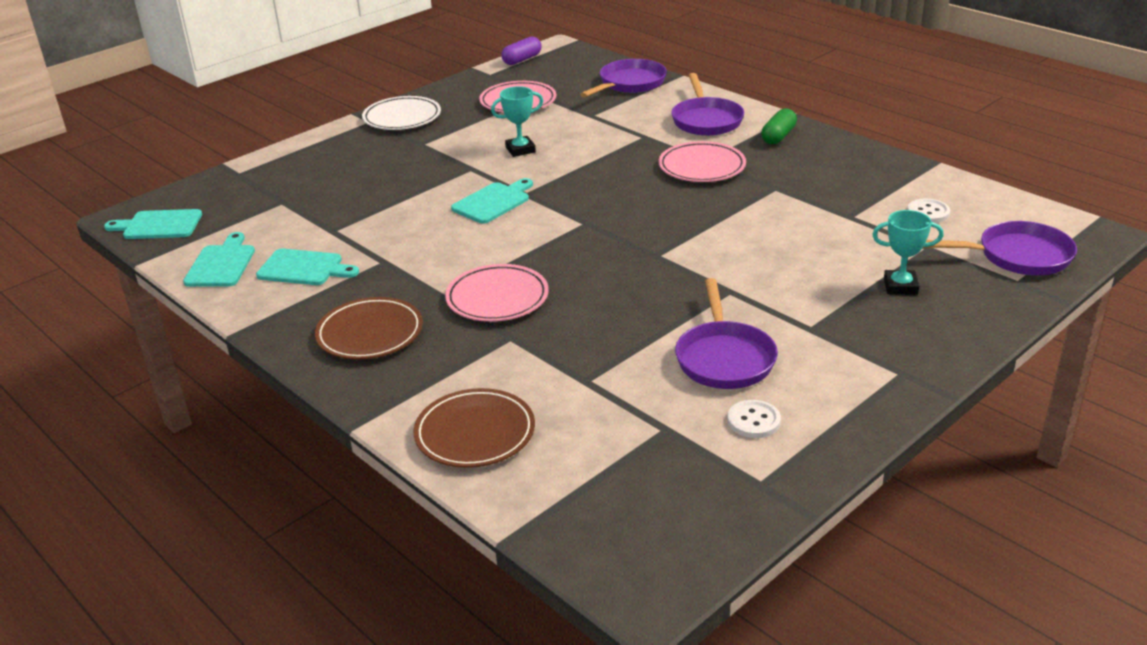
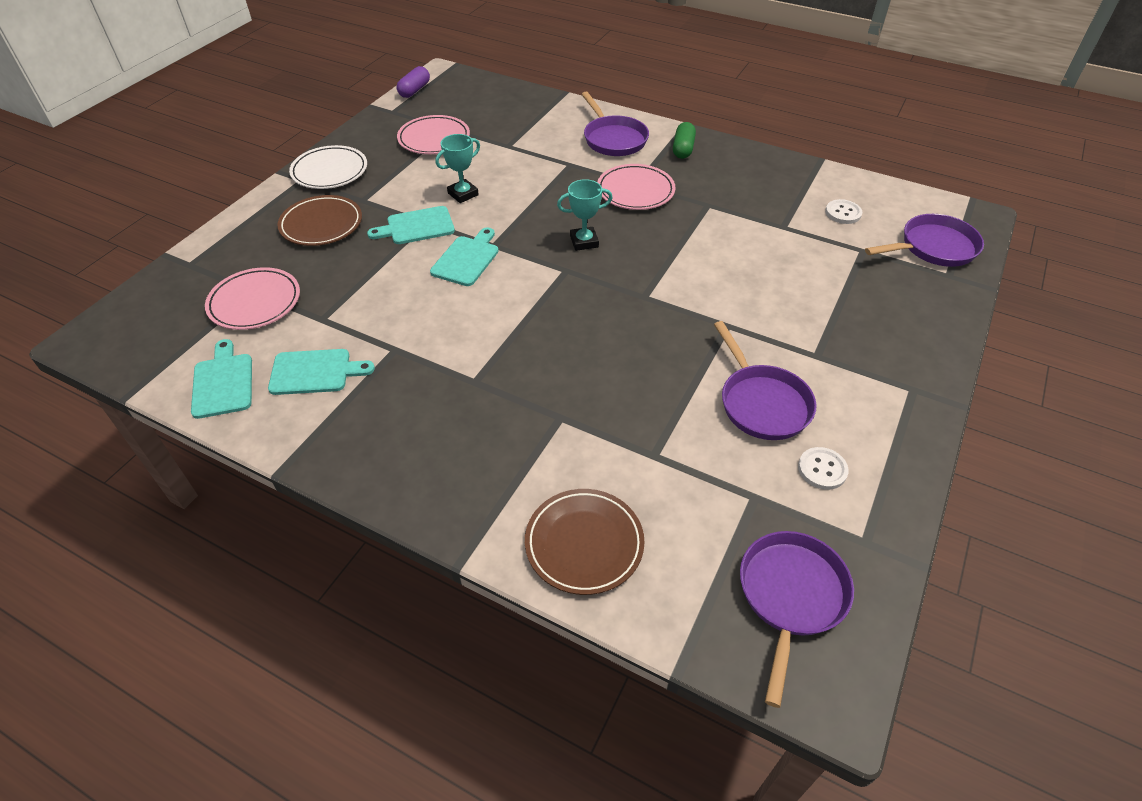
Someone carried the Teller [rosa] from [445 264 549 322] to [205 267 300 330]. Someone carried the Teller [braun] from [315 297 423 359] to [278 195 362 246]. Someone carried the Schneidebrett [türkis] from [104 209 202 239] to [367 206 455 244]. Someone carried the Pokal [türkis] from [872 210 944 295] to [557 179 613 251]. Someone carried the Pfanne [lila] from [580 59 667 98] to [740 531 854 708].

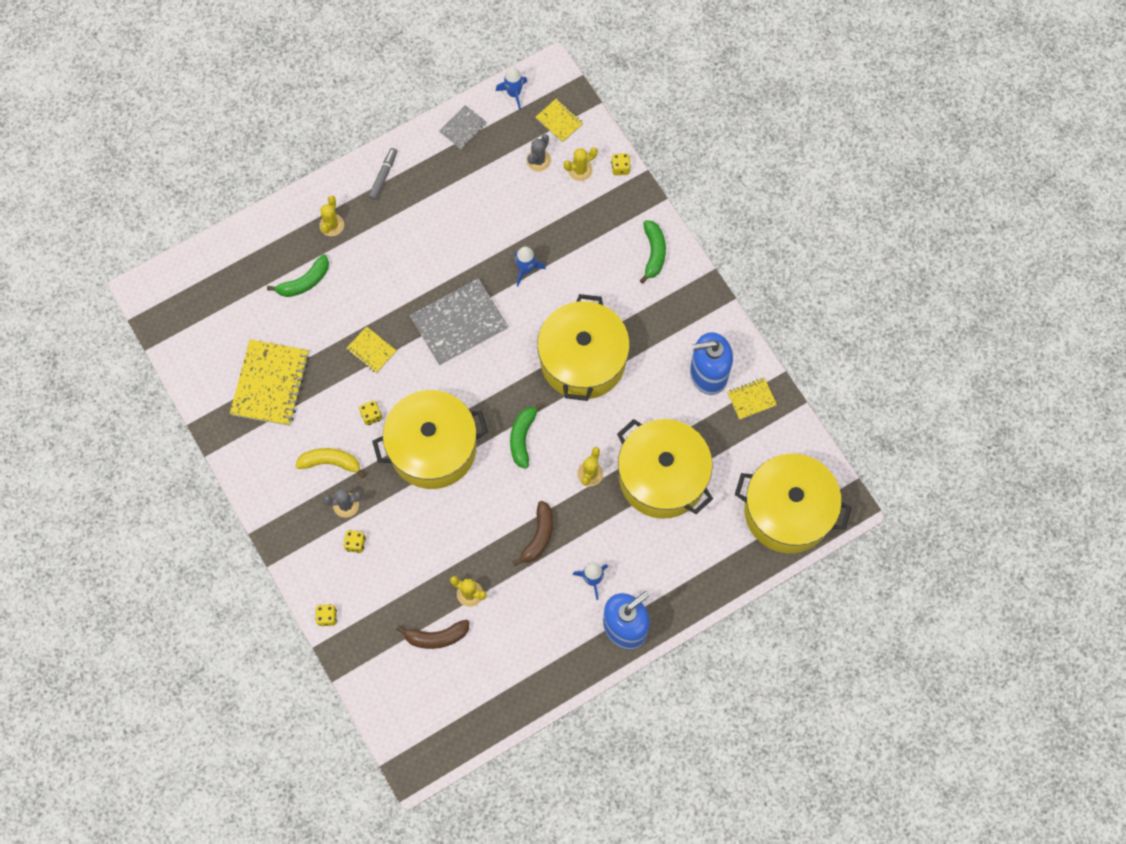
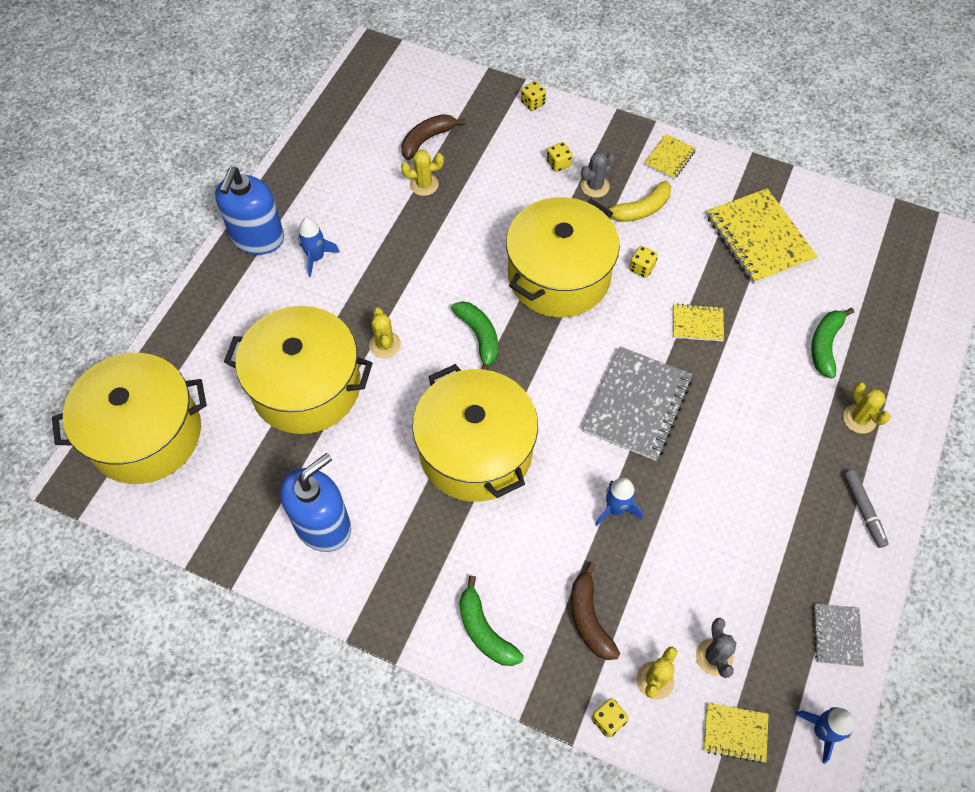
Someone carried the Banane [braun] from [512 501 553 566] to [571 562 620 660]. Someone carried the Notizbuch [gelb] from [727 378 777 420] to [644 134 696 179].

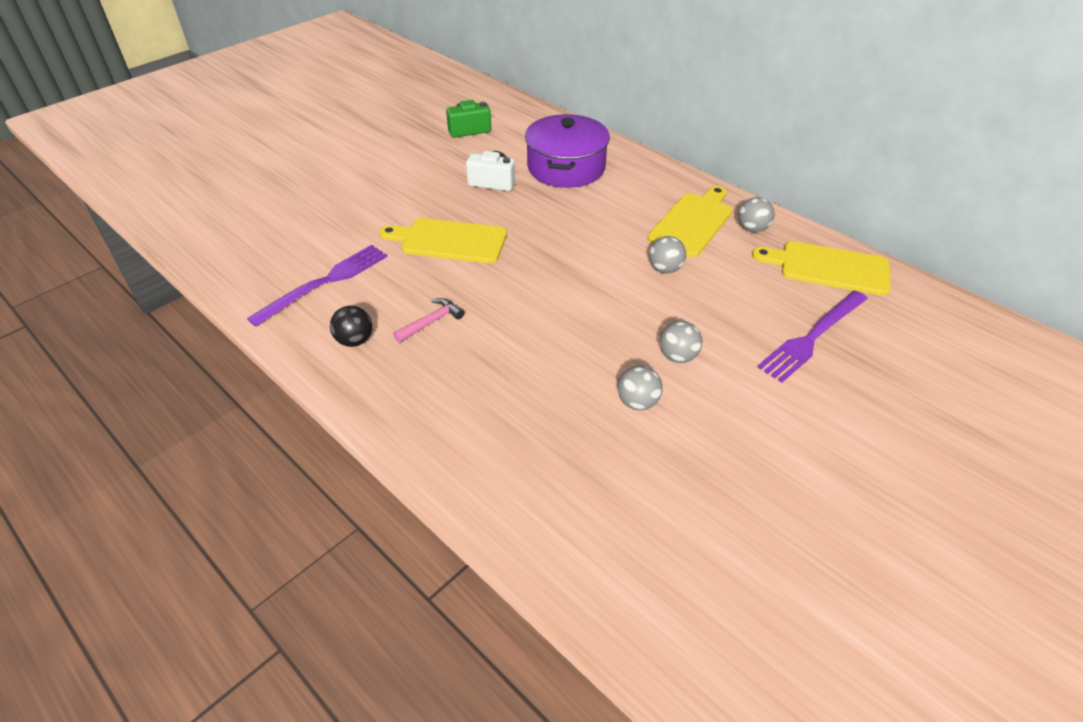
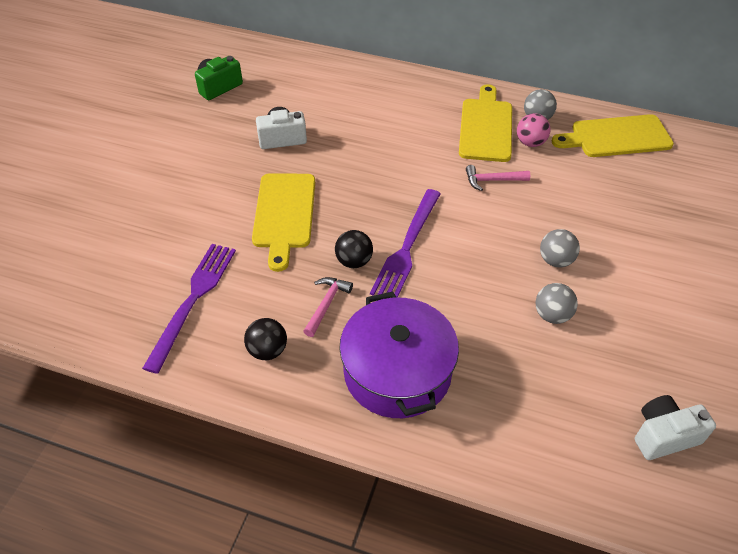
Someone rotated the Schneidebrett [gelb] at [379 218 507 263] by 75 degrees counterclockwise. Someone put down the Ball [schwarz] at [335 230 373 268]. Someone carried the Kochtopf [lila] from [525 114 610 188] to [339 292 459 418]. Someone carried the Gabel [lila] from [757 291 868 383] to [370 189 441 298]. Someone swapped the Ball [grau] at [649 236 686 273] for the Hammer [rosa] at [466 165 530 191]. Someone put down the Ball [rosa] at [517 113 550 147]. Someone put down the Kamera [weiß] at [635 395 716 460].

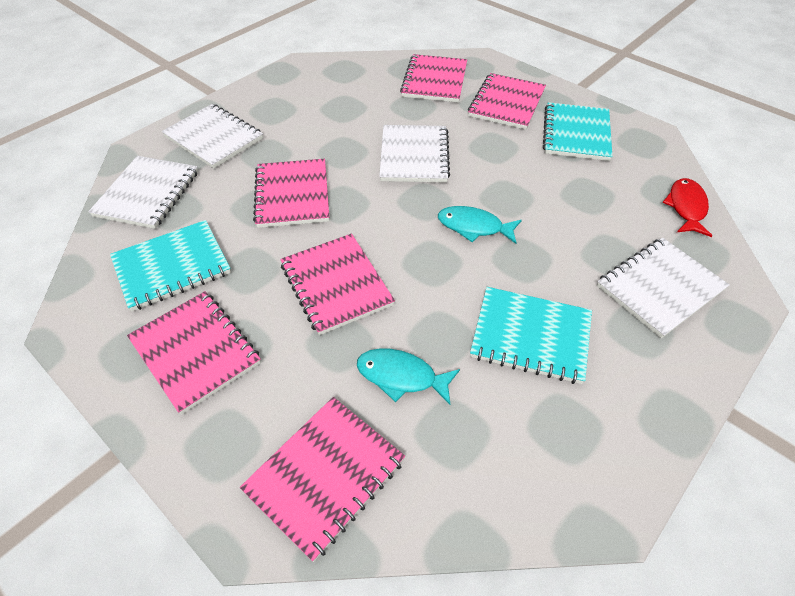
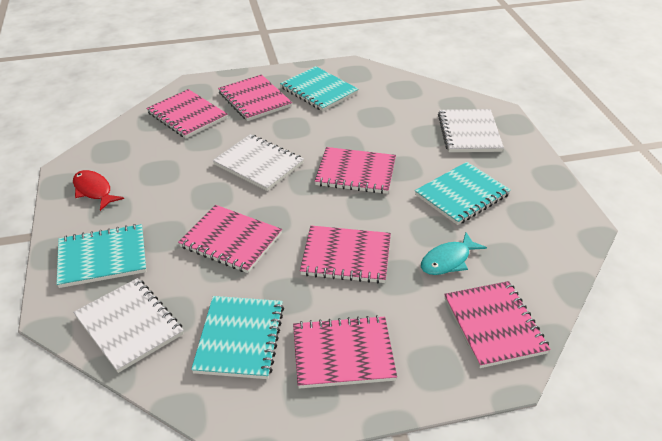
Someone repainted the Notizbuch [weiß] at [162 104 263 169], which became the Notizbuch [türkis] at [57 224 146 288]. Someone carried the Fisch [rot] from [662 178 712 237] to [73 170 124 211]. Someone swapped the Fisch [türkis] at [438 206 522 244] for the Notizbuch [rosa] at [315 147 396 194].

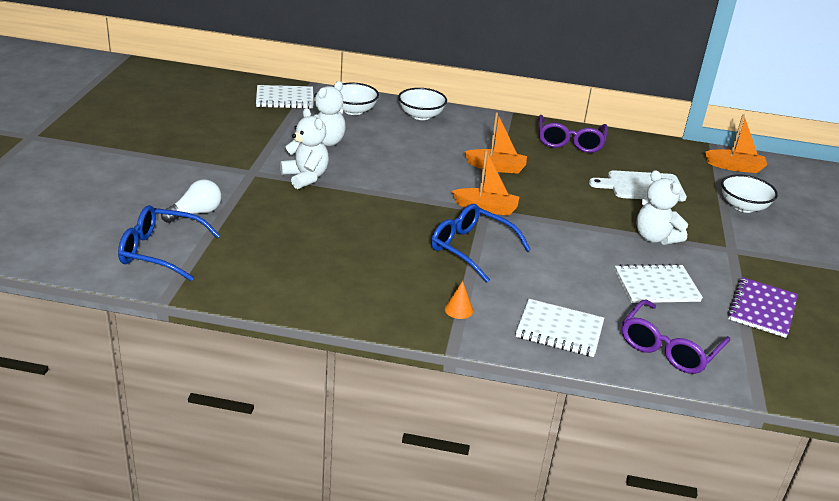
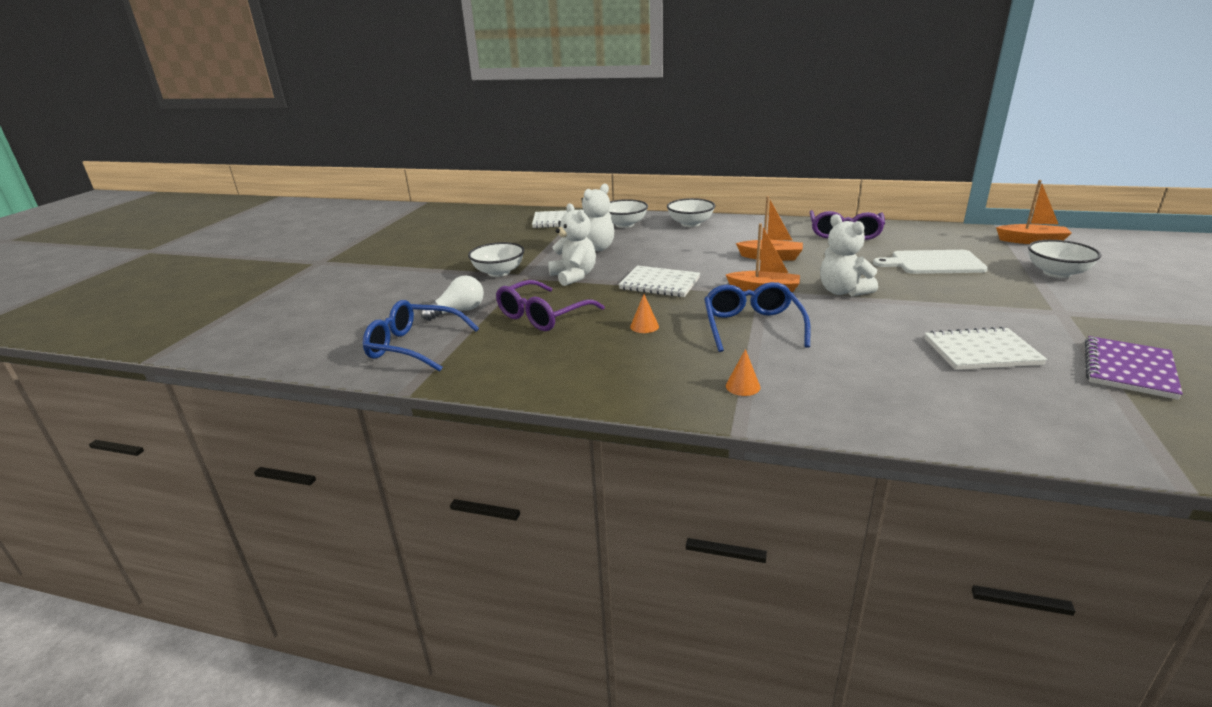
Someone put down the Schüssel [weiß] at [468 242 524 277]. Someone carried the Brille [lila] from [622 299 730 374] to [496 280 605 331]. Someone carried the Notizbuch [weiß] from [516 299 604 357] to [619 265 700 297]. Someone put down the Kegel [orange] at [630 294 659 333]. Someone rotated the Brille [blau] at [431 204 531 283] by 45 degrees clockwise. Someone carried the Teddybär [weiß] from [636 170 688 245] to [820 214 878 296].

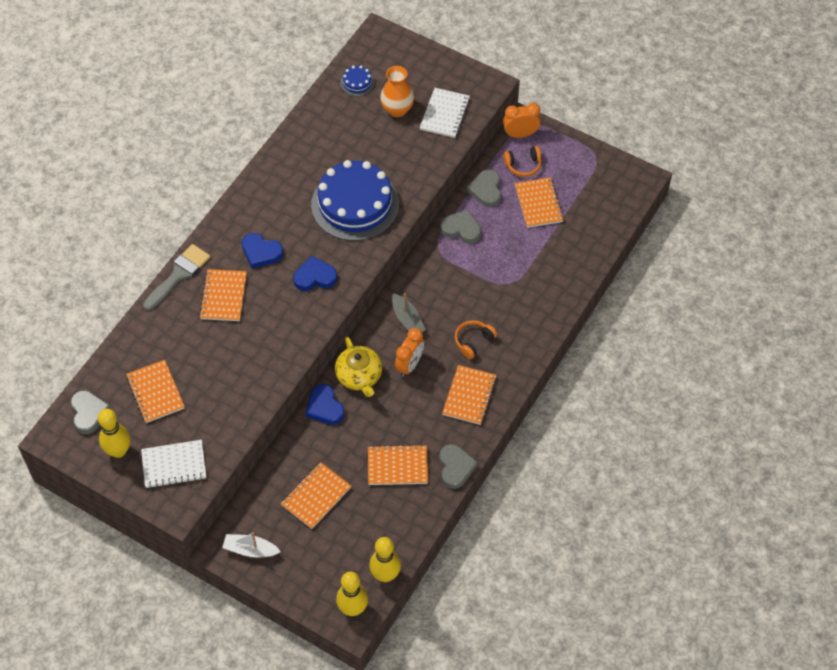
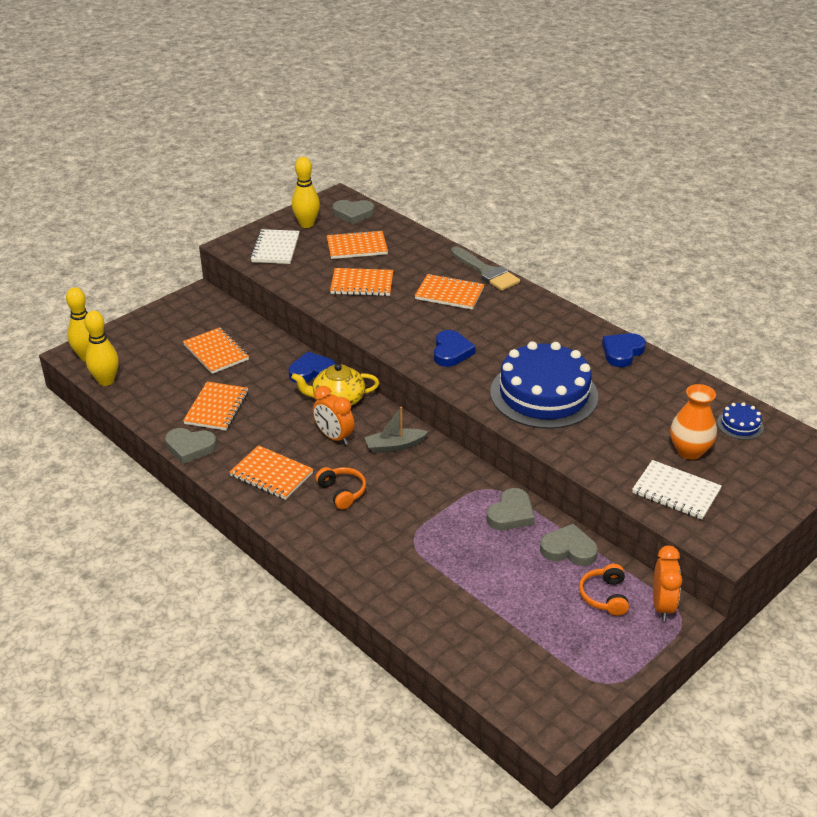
Someone carried the Notizbuch [orange] from [515 177 564 228] to [330 268 393 296]. Someone carried the Herz [blau] from [242 233 283 268] to [602 333 646 367]. Someone took away the Boot [weiß] at [222 532 281 557].

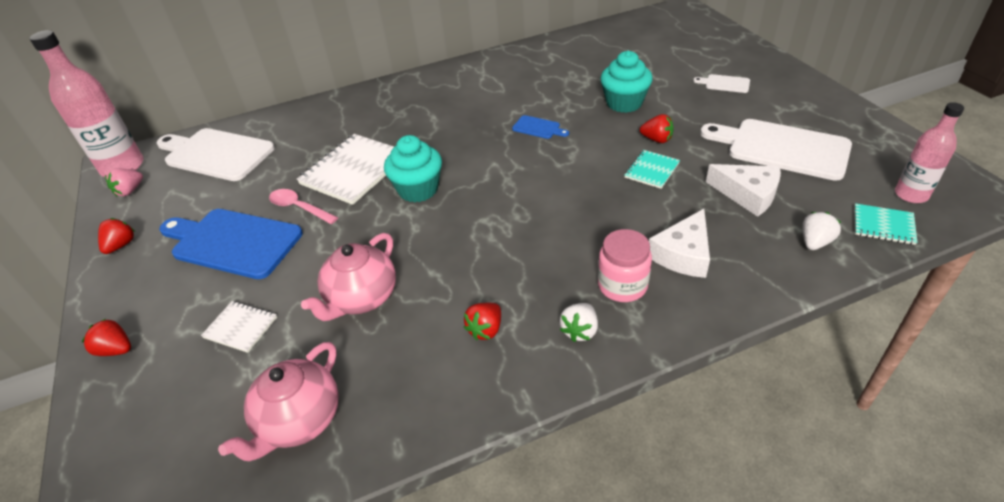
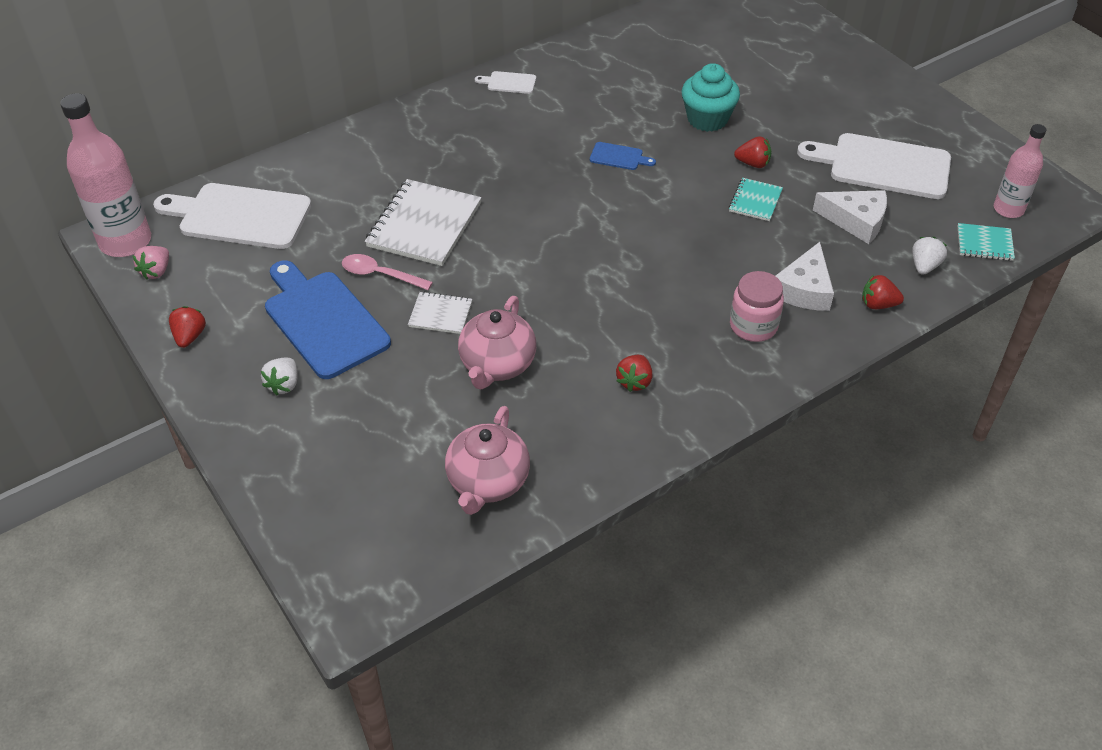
Someone carried the Erdbeere [weiß] from [560 303 598 342] to [261 358 298 395]. Someone rotated the Schneidebrett [blau] at [159 209 303 279] by 45 degrees clockwise. Someone carried the Notizbuch [weiß] from [201 301 277 353] to [408 291 472 334]. Someone carried the Schneidebrett [weiß] from [693 74 750 93] to [475 71 536 94]. Someone carried the Erdbeere [rot] from [82 319 131 356] to [862 275 904 309]. Someone took away the Muffin [türkis] at [384 135 442 203].

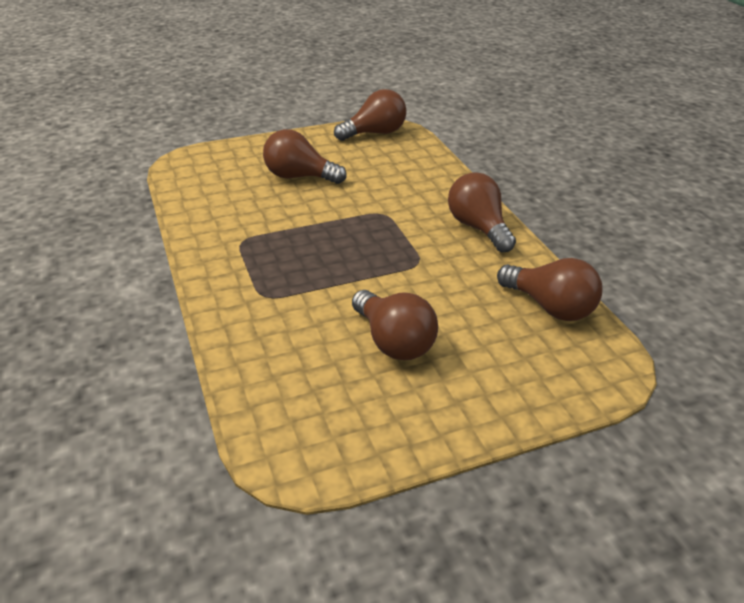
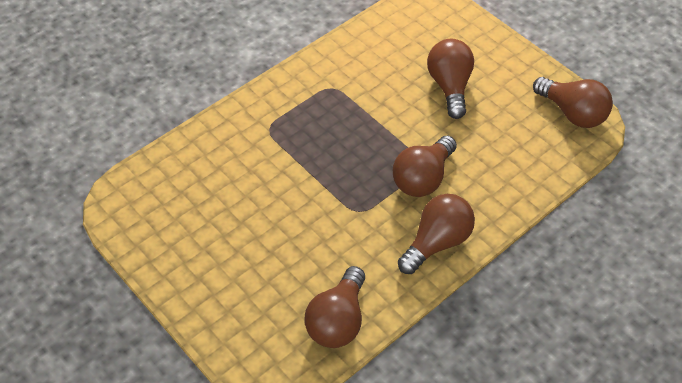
Someone carried the Glühbirne [braun] from [352 290 438 360] to [393 136 457 197].

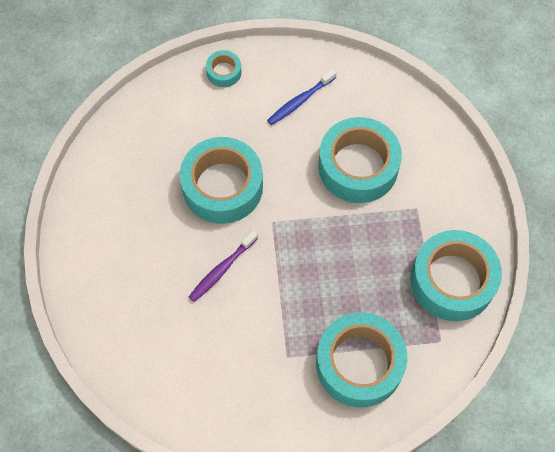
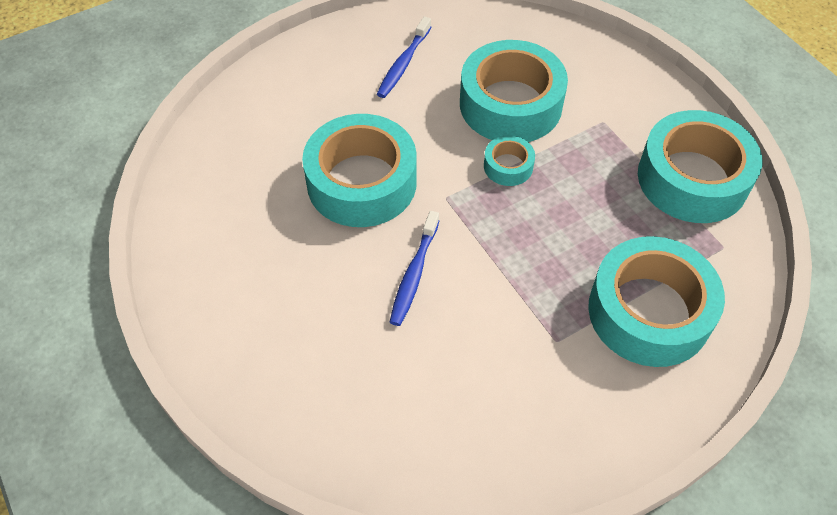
Someone repainted the Zahnbürste [lila] at [189 230 258 302], which became the Zahnbürste [blau] at [390 211 439 326]. Someone carried the Klebeband [türkis] from [206 50 241 87] to [484 135 535 186].

